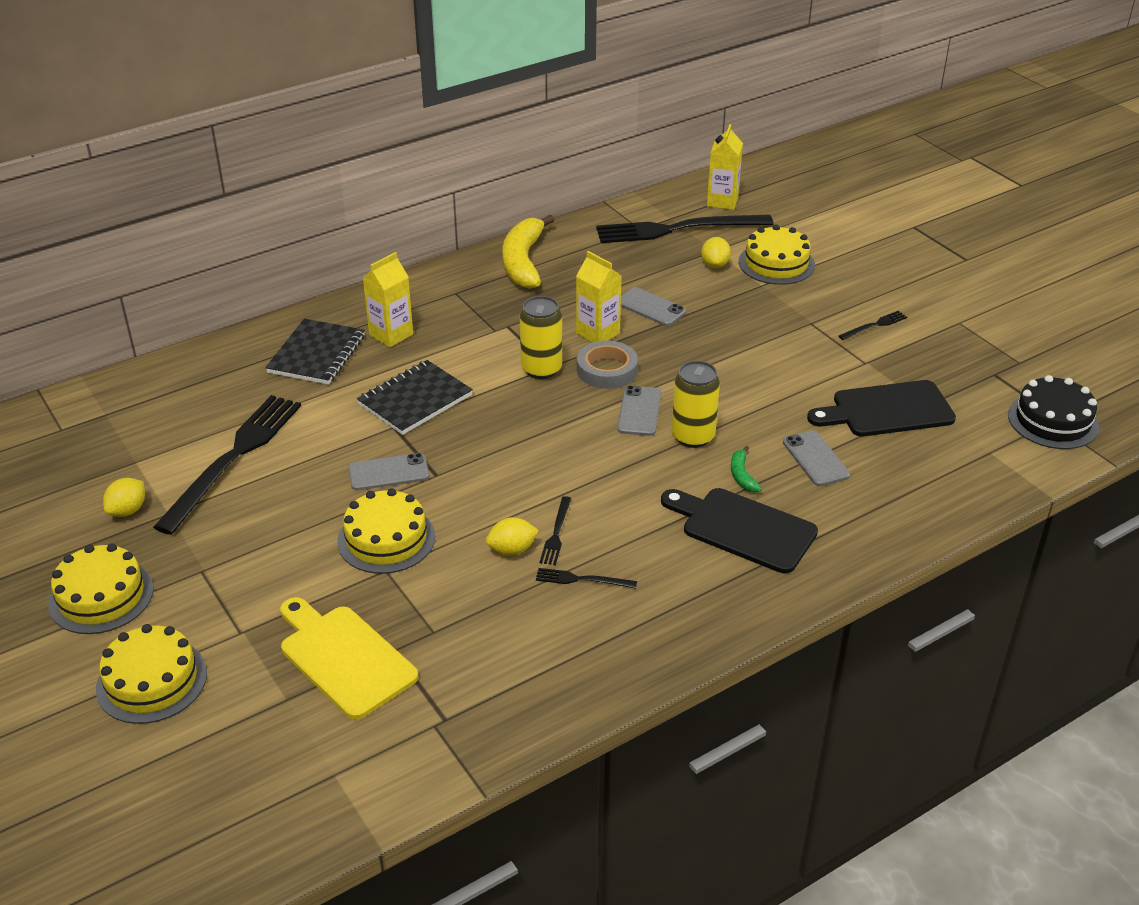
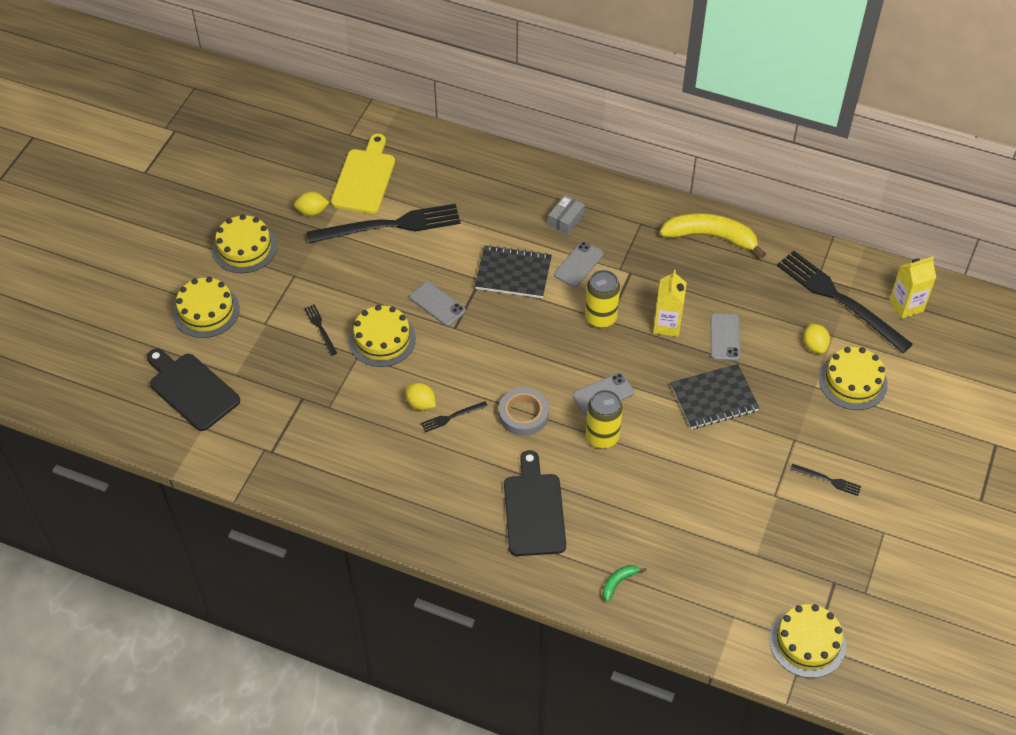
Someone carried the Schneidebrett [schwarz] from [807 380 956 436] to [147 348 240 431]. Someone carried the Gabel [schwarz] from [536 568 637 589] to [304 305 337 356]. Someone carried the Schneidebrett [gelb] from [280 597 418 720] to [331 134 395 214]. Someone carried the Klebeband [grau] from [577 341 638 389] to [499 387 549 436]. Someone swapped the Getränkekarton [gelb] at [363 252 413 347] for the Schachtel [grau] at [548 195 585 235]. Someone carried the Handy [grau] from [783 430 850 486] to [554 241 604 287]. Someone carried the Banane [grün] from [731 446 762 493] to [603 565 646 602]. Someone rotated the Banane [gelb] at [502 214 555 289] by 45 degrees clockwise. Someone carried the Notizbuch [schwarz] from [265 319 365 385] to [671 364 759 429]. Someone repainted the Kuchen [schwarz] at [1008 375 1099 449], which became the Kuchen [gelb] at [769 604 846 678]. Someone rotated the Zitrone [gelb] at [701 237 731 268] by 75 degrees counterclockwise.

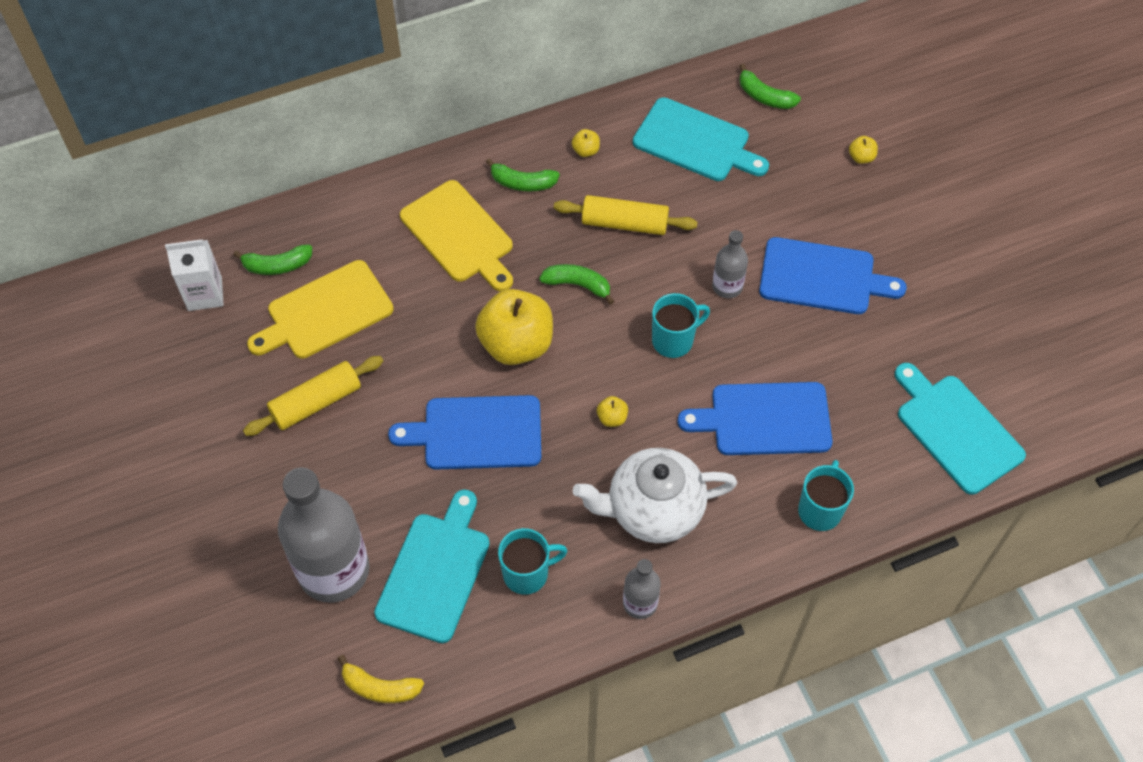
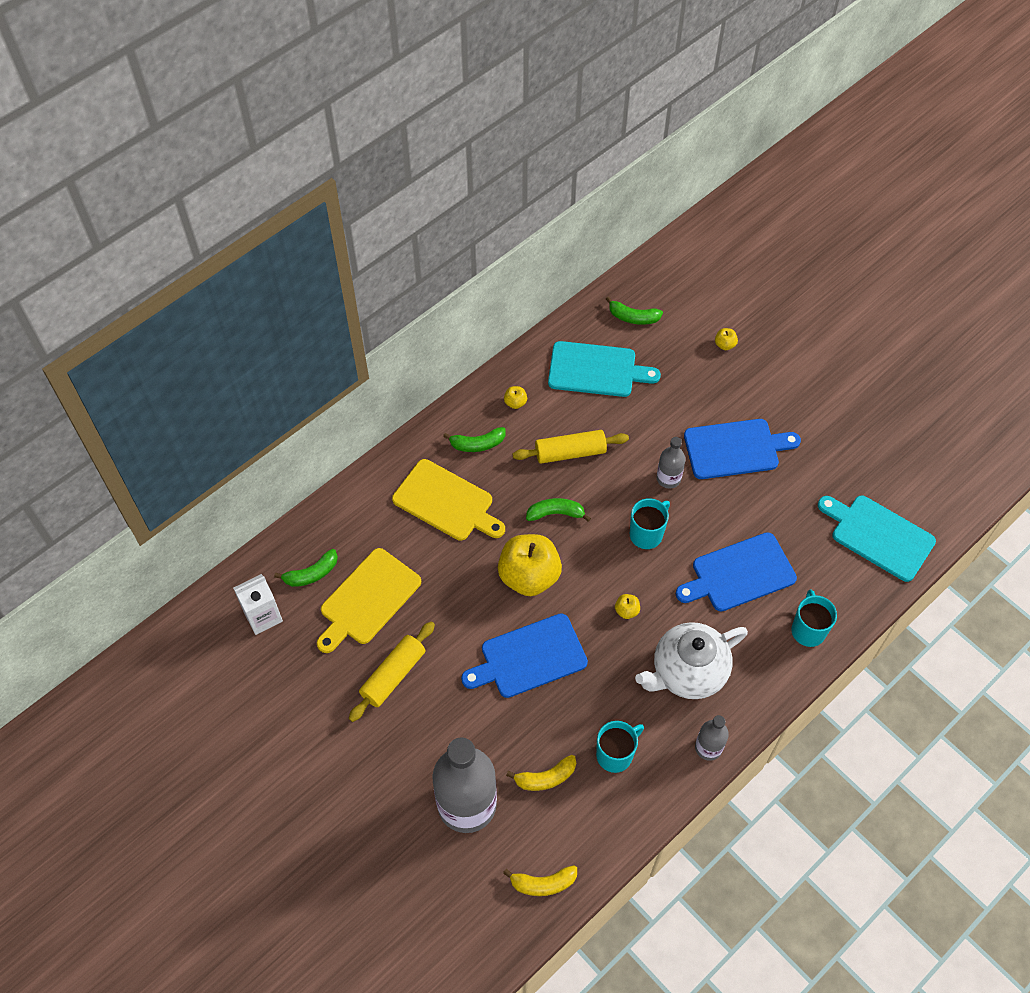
Someone swapped the Schneidebrett [türkis] at [374 489 490 643] for the Banane [gelb] at [506 755 576 791].

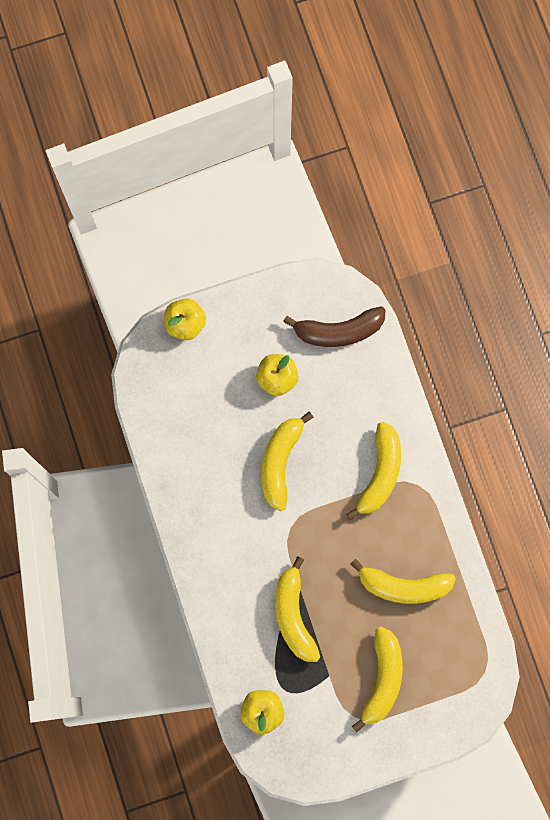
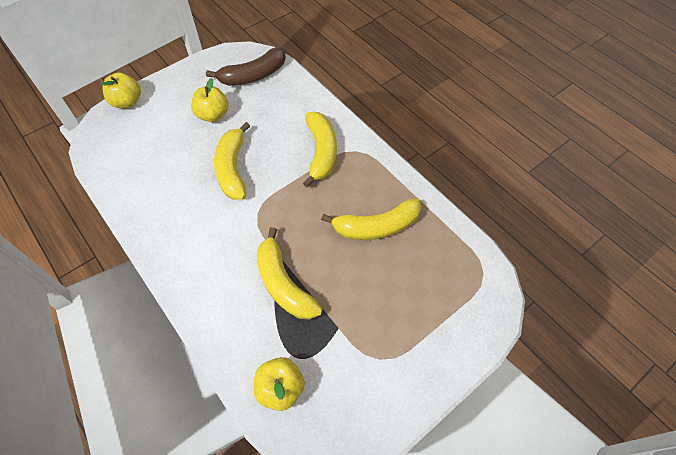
Someone took away the Banane [gelb] at [352 627 403 732].

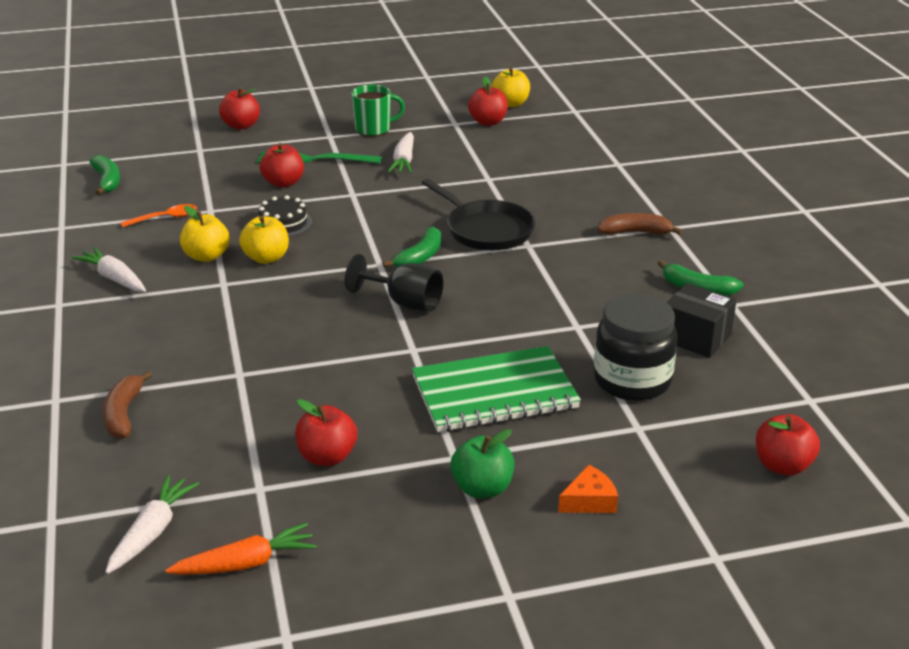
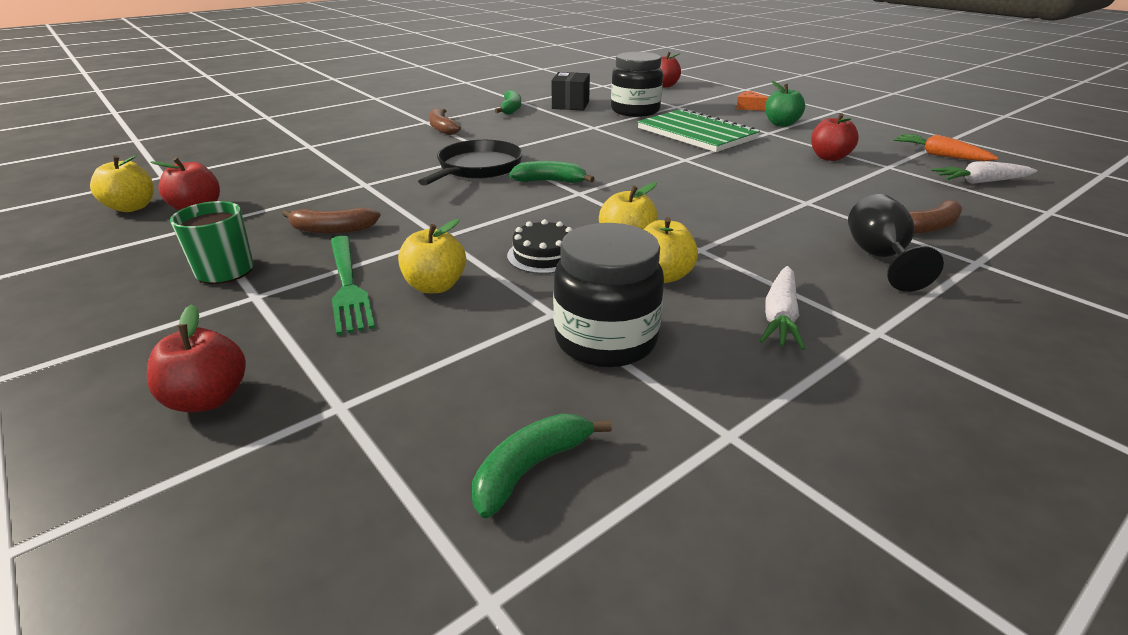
Someone swapped the Karotte [weiß] at [388 132 414 173] for the Banane [braun] at [282 207 381 234]. Someone repainted the Apfel [rot] at [260 143 304 188], which became the Apfel [gelb] at [398 219 466 293]. Someone swapped the Löffel [orange] at [121 204 197 227] for the Einmachglas [schwarz] at [553 223 664 367]. Someone carried the Kelch [schwarz] from [345 254 443 312] to [848 194 944 292].

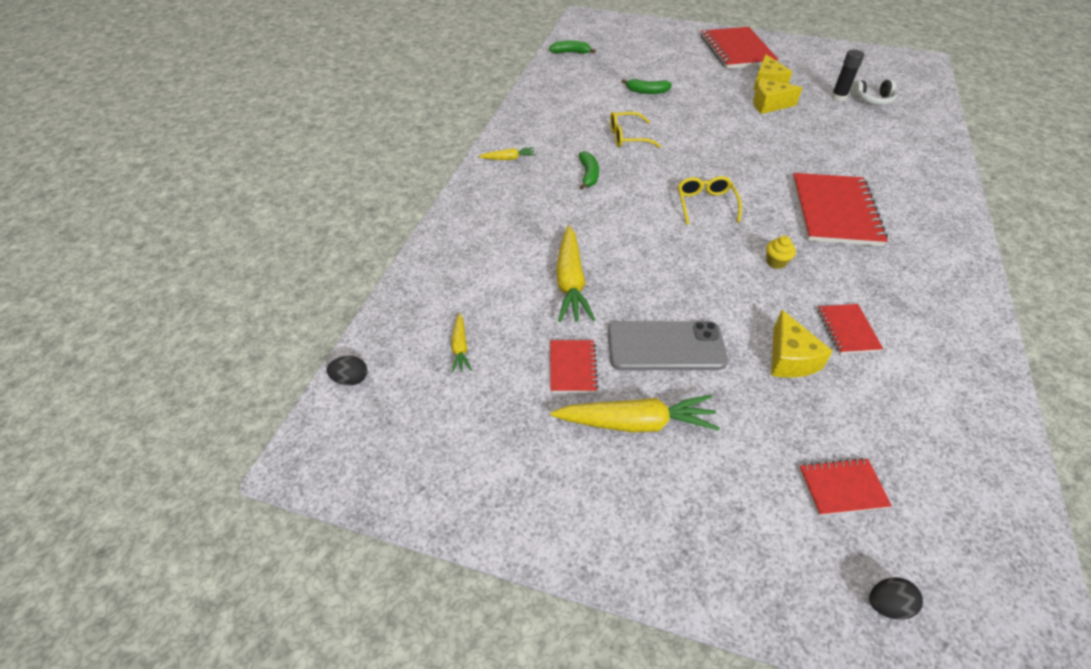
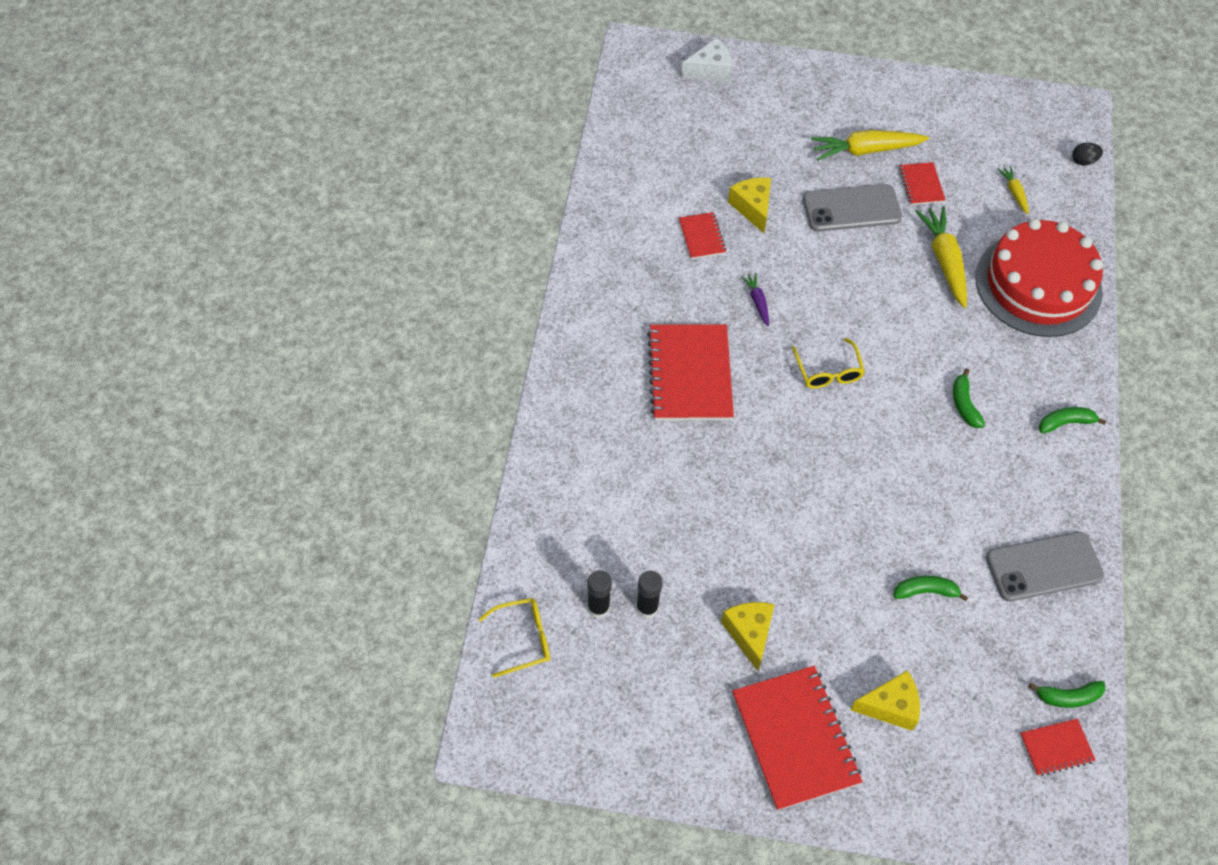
Someone carried the Brille [gelb] from [610 111 661 148] to [479 598 550 678]. Someone swapped the Kopfhörer [weiß] at [851 80 897 105] for the Klebestift [schwarz] at [587 570 612 618]. Someone swapped the Ei [schwarz] at [869 577 923 619] for the Käse [weiß] at [681 38 732 82]. Someone swapped the Muffin [gelb] at [766 236 796 269] for the Karotte [lila] at [741 273 769 326]. Someone carried the Käse [gelb] from [753 78 802 114] to [850 670 920 731]. Someone put down the Kuchen [rot] at [975 219 1103 337]. Someone put down the Handy [grau] at [986 532 1104 601]. Someone carried the Notizbuch [rot] from [799 458 892 516] to [1020 719 1096 776]. Someone swapped the Karotte [gelb] at [479 147 535 160] for the Banane [grün] at [1039 407 1106 434].

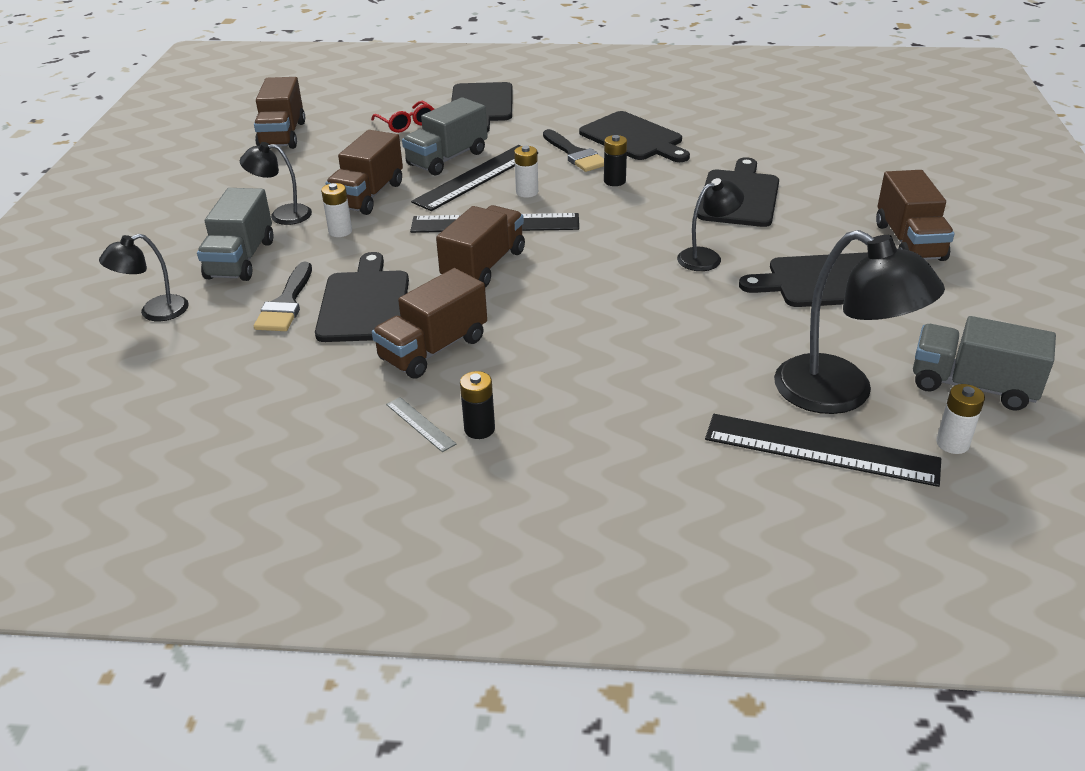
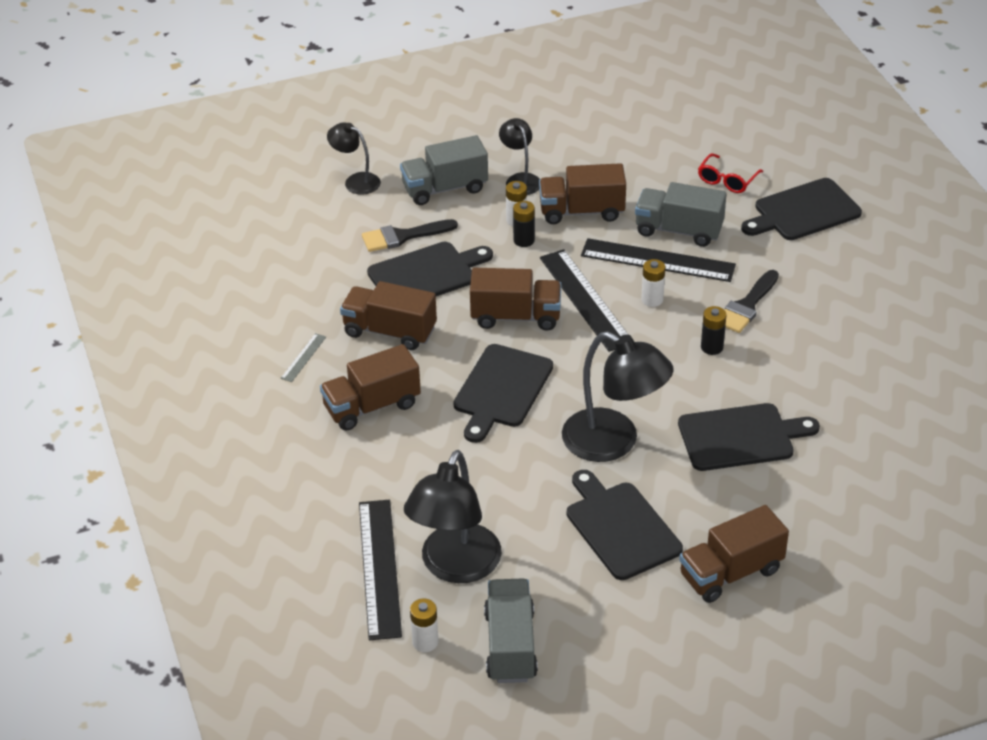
Someone carried the Lastwagen [braun] from [254 77 305 149] to [320 344 421 431]. Someone carried the Schneidebrett [schwarz] from [579 111 690 162] to [453 344 553 443]. Someone carried the Batterie [schwarz] from [460 371 495 439] to [513 201 535 247]. Someone scaled the Lampe [schwarz] at [677 178 744 271] by 1.82.

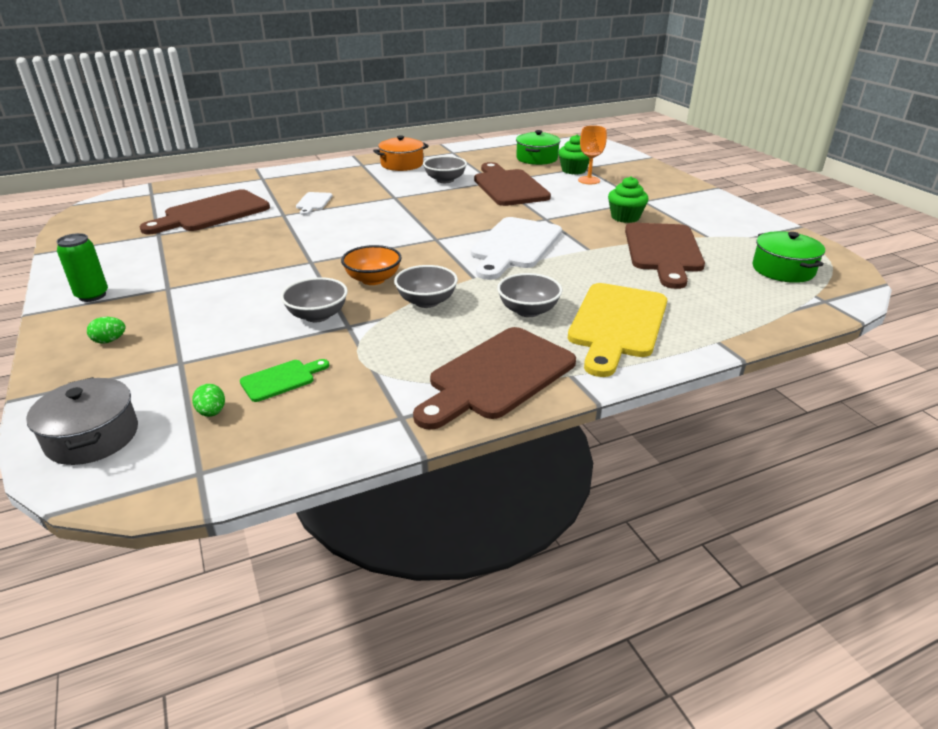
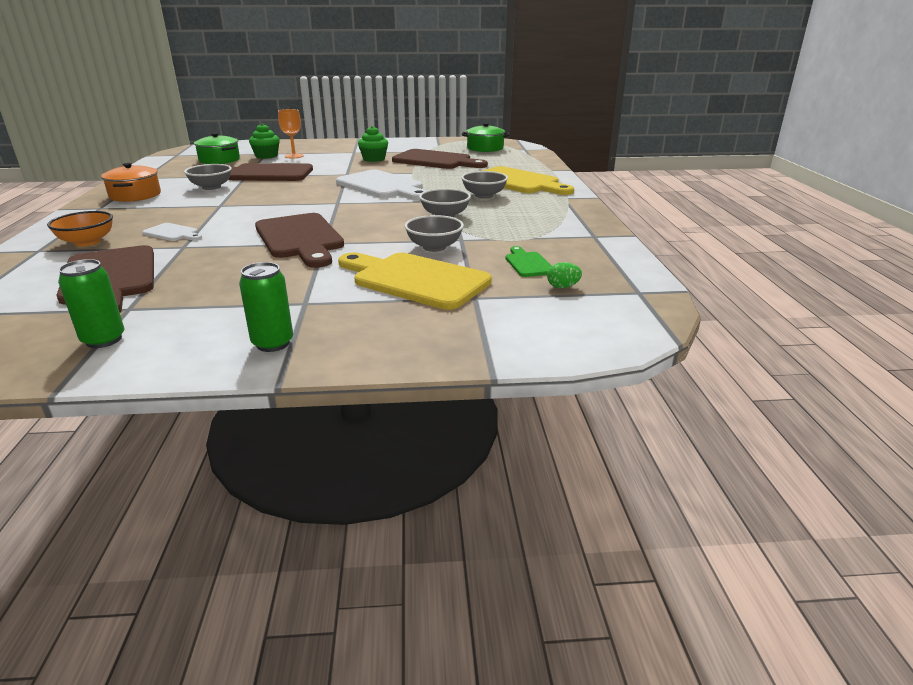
Someone carried the Schüssel [orange] from [341 245 402 285] to [47 211 113 246]. Someone put down the Dose [grün] at [58 259 124 348]. Someone carried the Schneidebrett [braun] from [413 327 576 430] to [255 213 344 268]. Someone put down the Schneidebrett [gelb] at [338 252 492 310]. Someone took away the Kochtopf [grau] at [26 377 138 465]. Someone took away the Ei [grün] at [87 317 126 344].

